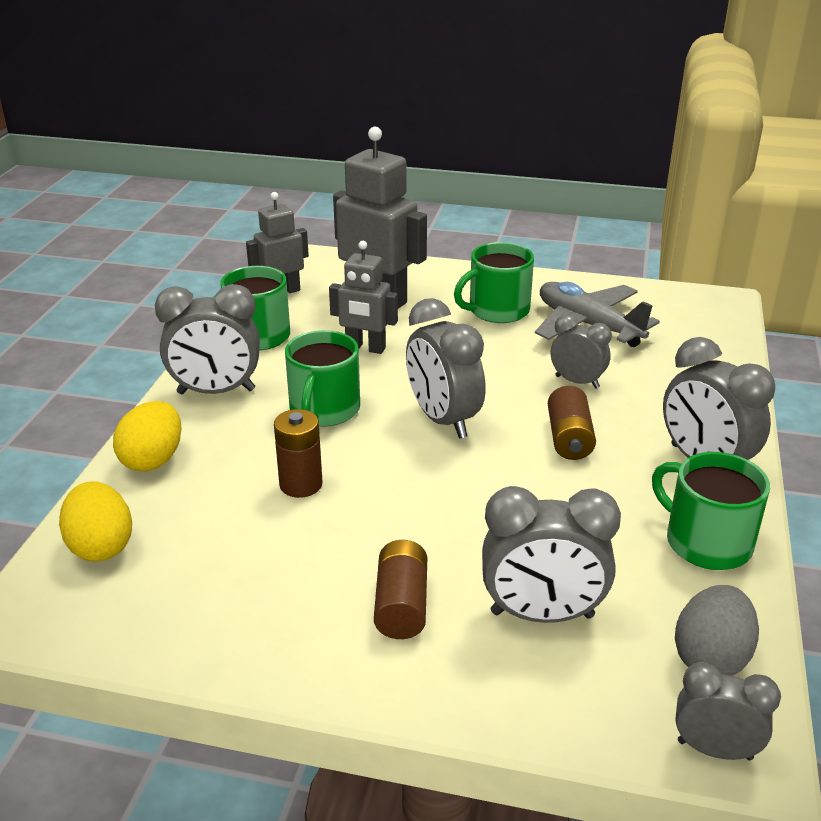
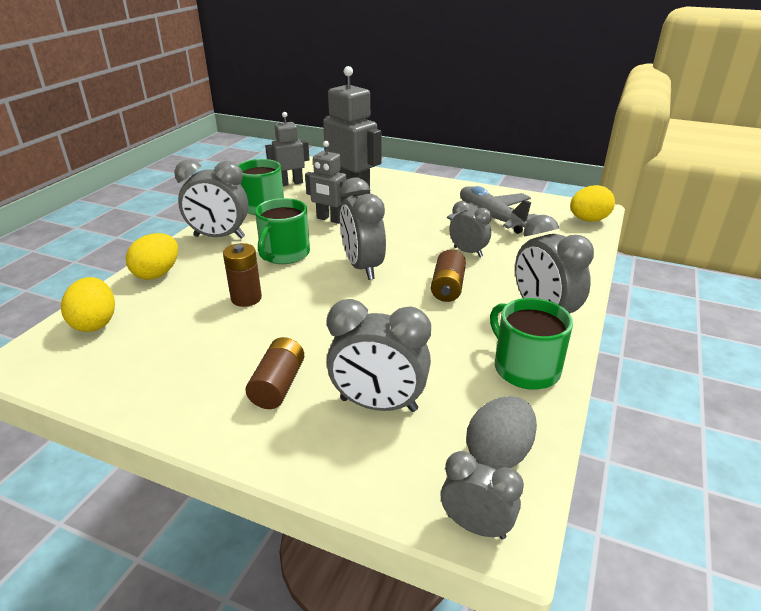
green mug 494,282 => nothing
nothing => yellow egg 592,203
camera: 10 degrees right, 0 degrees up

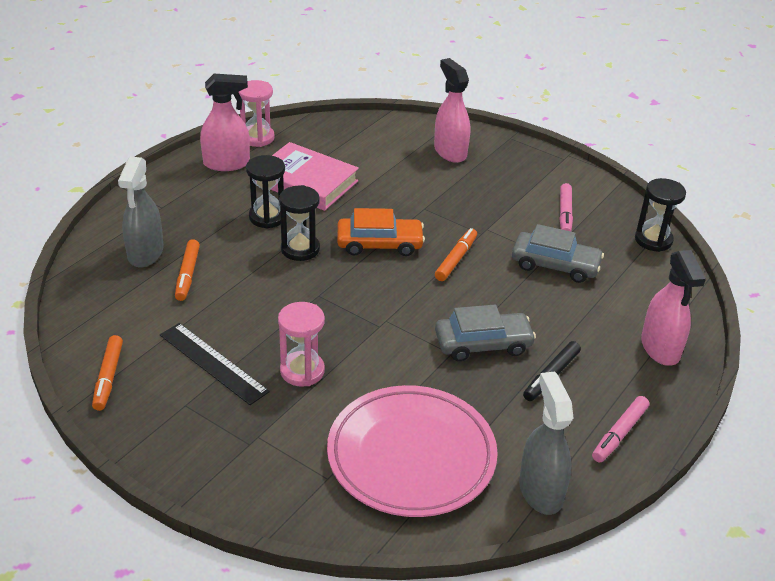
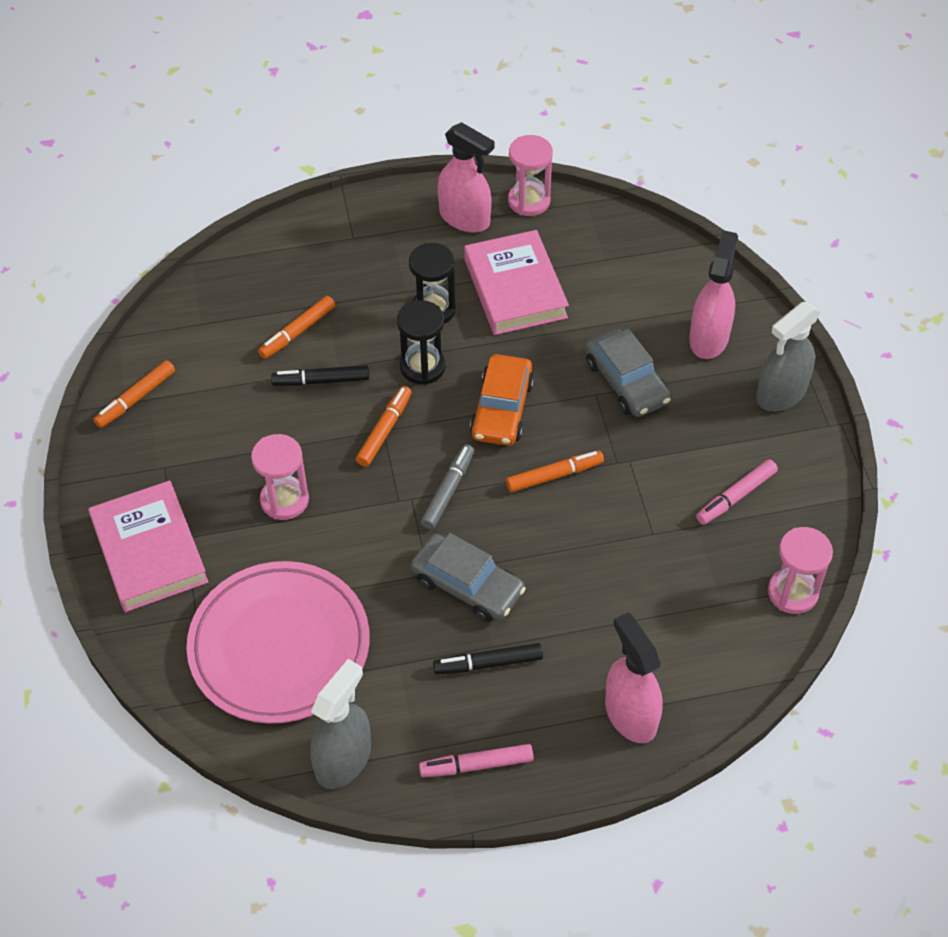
black ruler 215,364 => nothing
nothing => pink book 148,546
nothing => black marker 320,375
nothing => orange marker 384,426
nothing => grey marker 447,487
grey spray bottle 141,211 => grey spray bottle 788,356, shifted
grey car 558,253 => grey car 628,372, shifted
black hourglass 660,215 => pink hourglass 800,570
orange car 381,232 => orange car 502,400, 60 degrees clockwise
pink spray bottle 673,308 => pink spray bottle 634,677, 120 degrees clockwise
camera: 45 degrees right, 15 degrees up

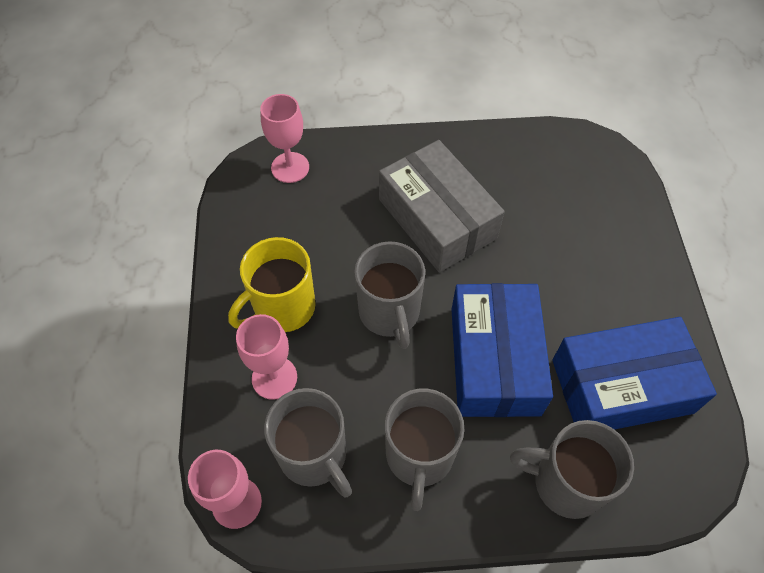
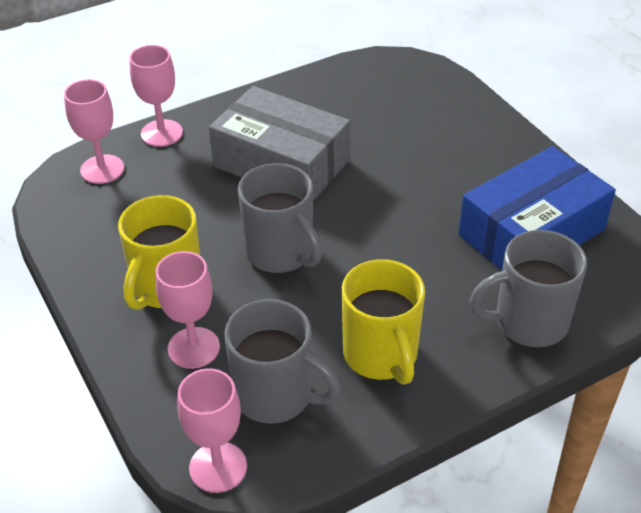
blue box 502,350 => nothing
nothing => pink goblet 156,96
grey mug 424,450 => yellow mug 383,322
camera: 25 degrees left, 15 degrees down

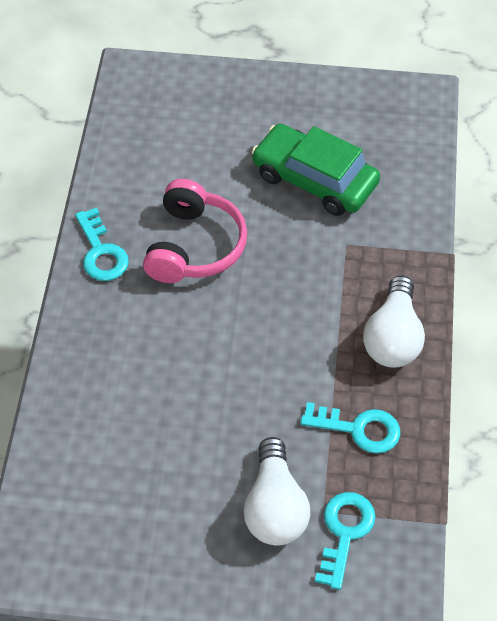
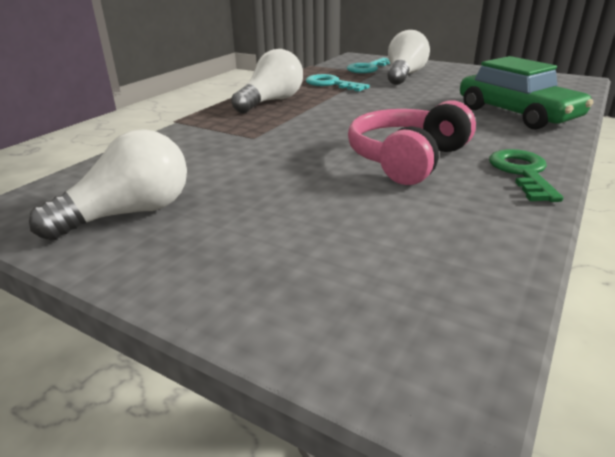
nothing => white light bulb 108,184
green car 315,170 => green car 526,93, shifted
turquoise key 102,244 => green key 526,175
camera: 155 degrees left, 25 degrees down

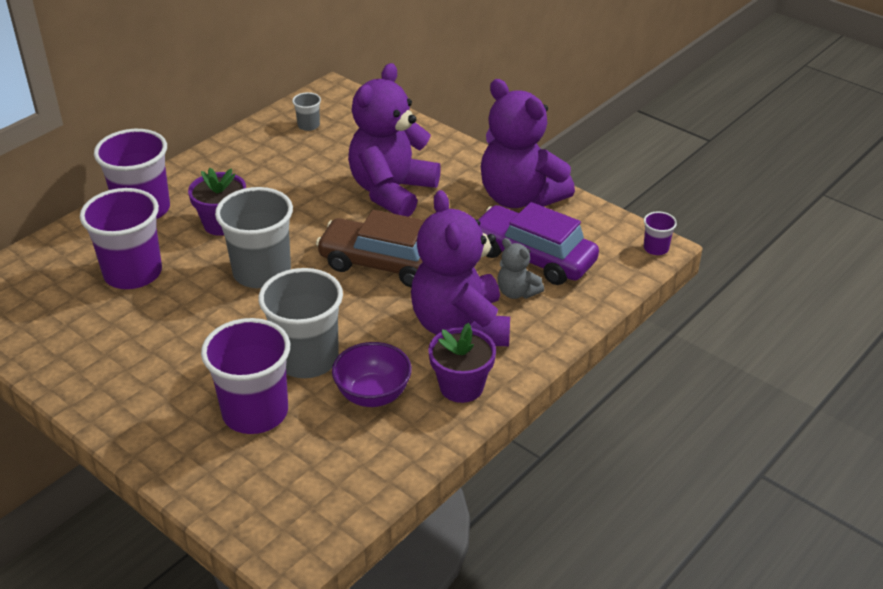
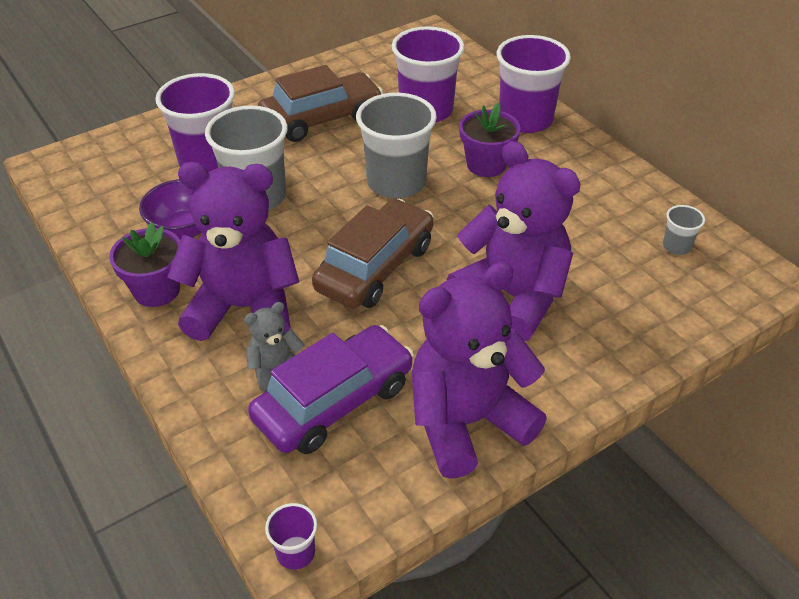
nothing => brown car 320,103
camera: 105 degrees right, 5 degrees up

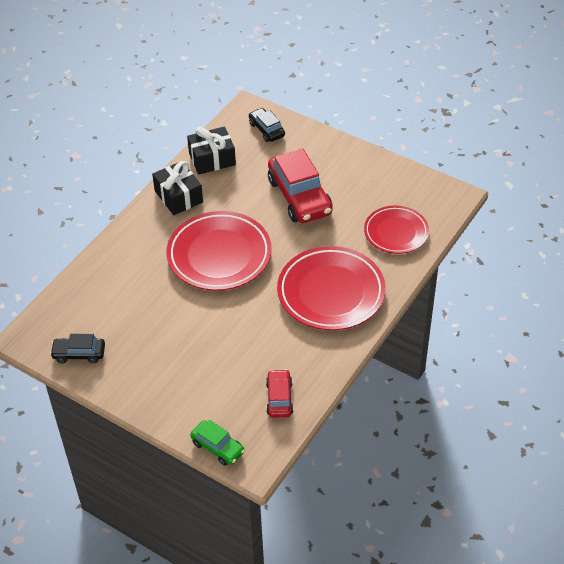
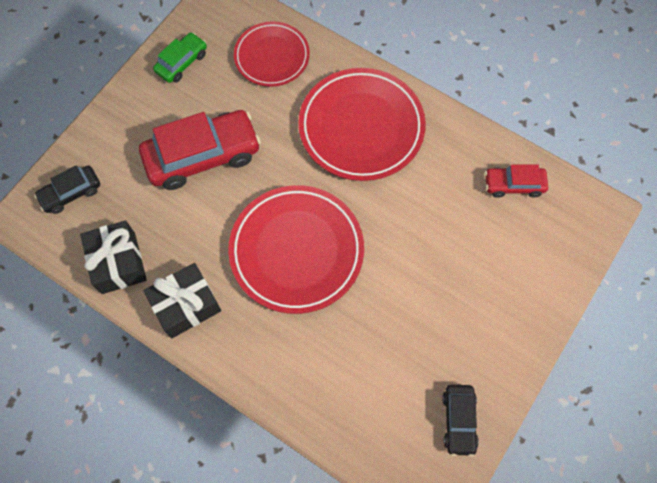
green car 217,443 => green car 180,57, shifted
camera: 90 degrees left, 20 degrees up

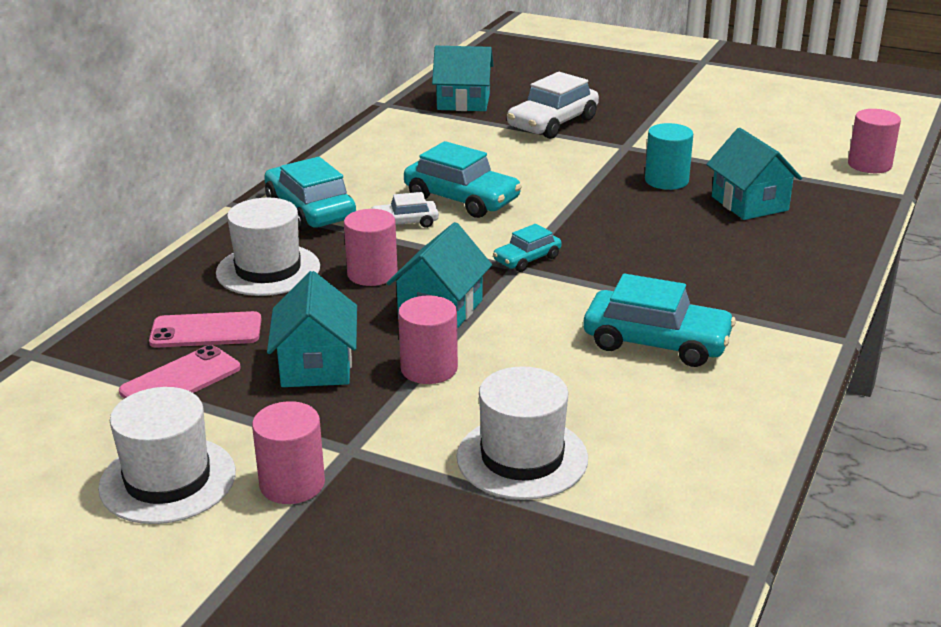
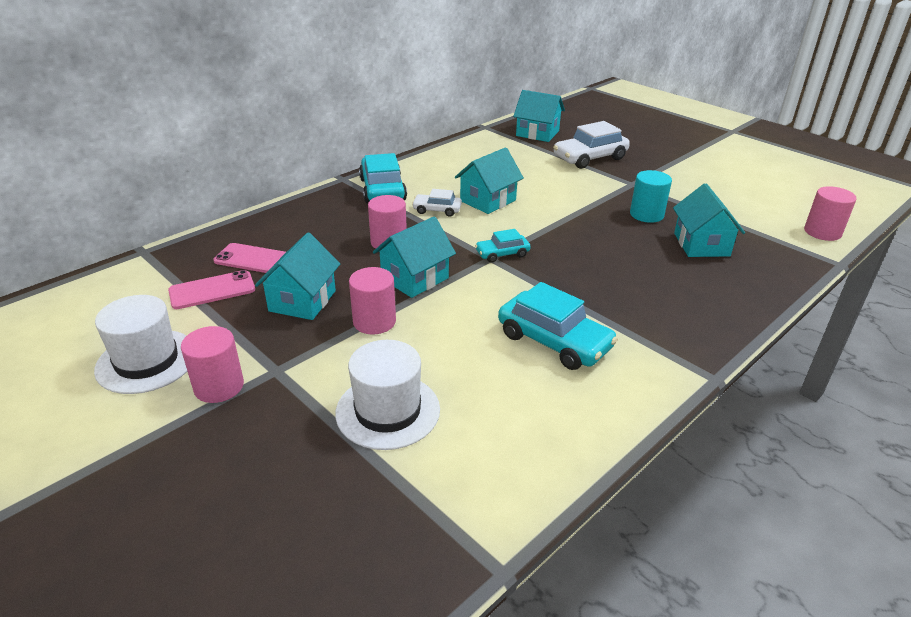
white hat 268,247 => nothing
turquoise car 463,179 => turquoise house 489,180
camera: 20 degrees right, 5 degrees up

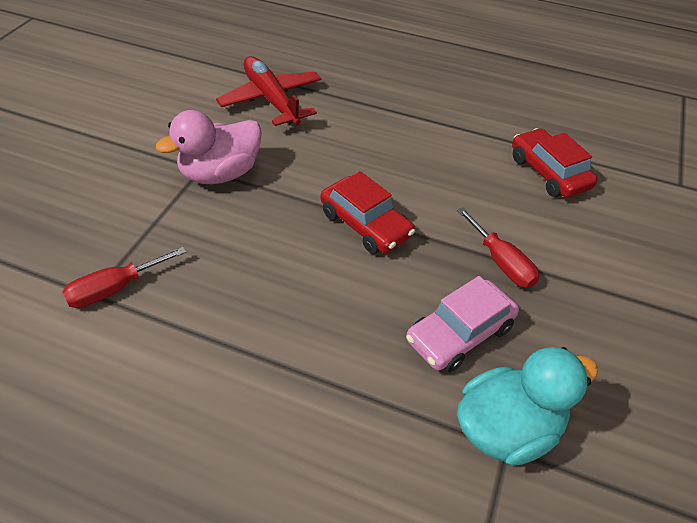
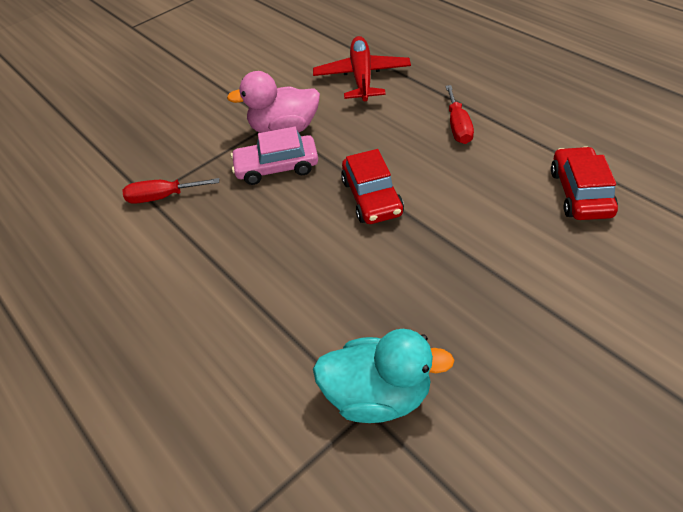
pink car 462,324 => pink car 274,156, shifted
red screwdriver 498,247 => red screwdriver 459,114, shifted
camera: 35 degrees right, 0 degrees up

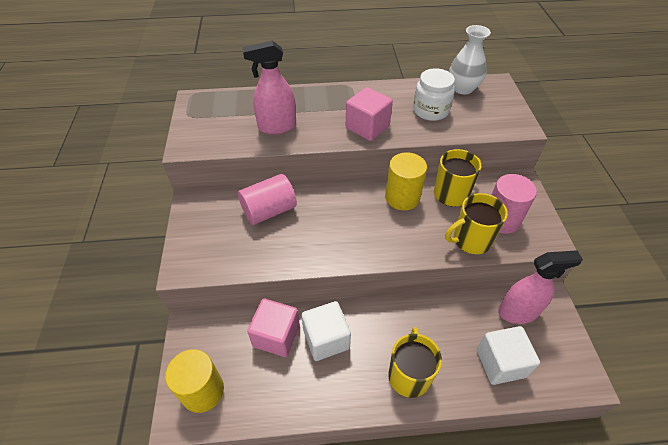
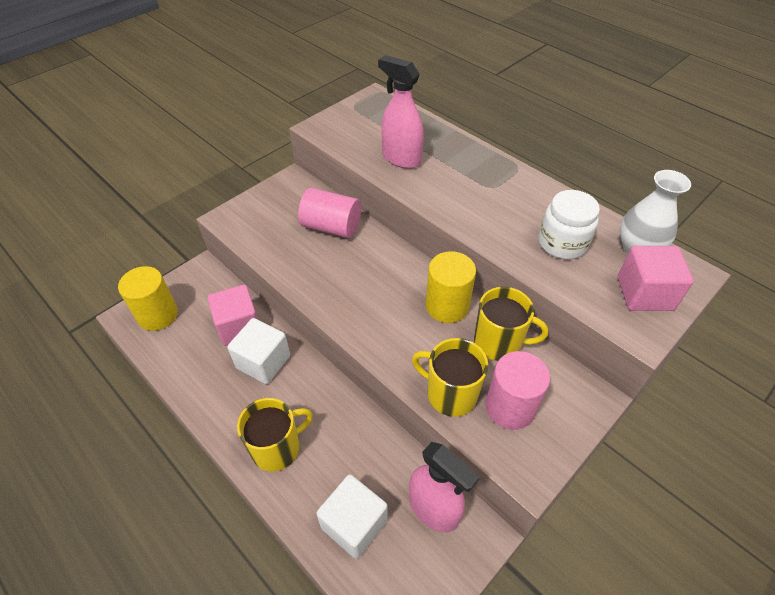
pink cube 369,114 => pink cube 656,278, shifted
camera: 50 degrees right, 0 degrees up

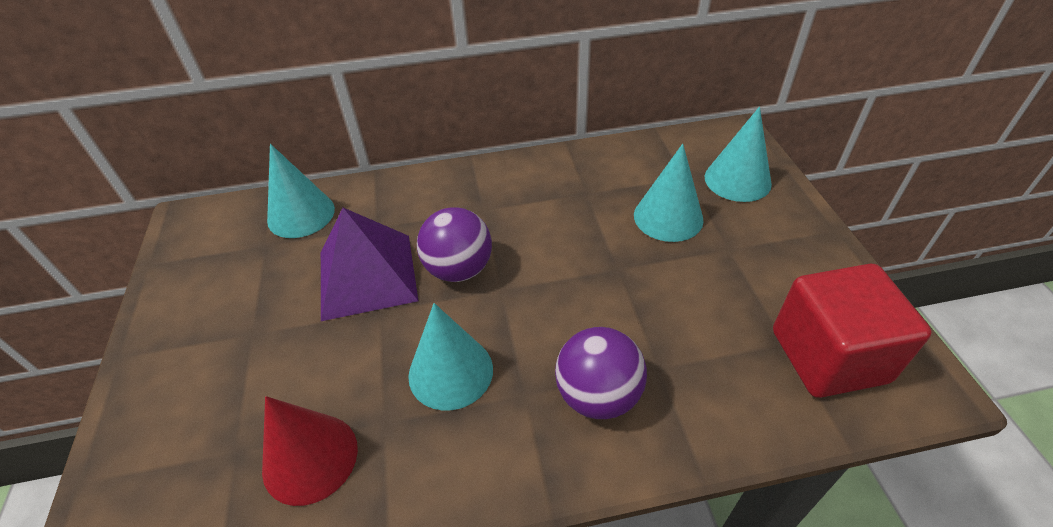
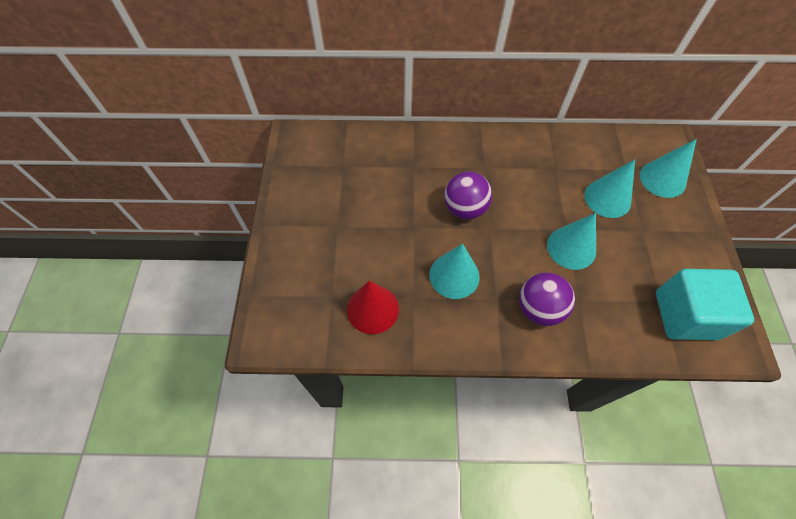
purple pyramid 369,264 => nothing
turquoise cone 301,191 => turquoise cone 571,241, shifted
red cube 852,331 => turquoise cube 705,304
camera: 10 degrees right, 15 degrees up

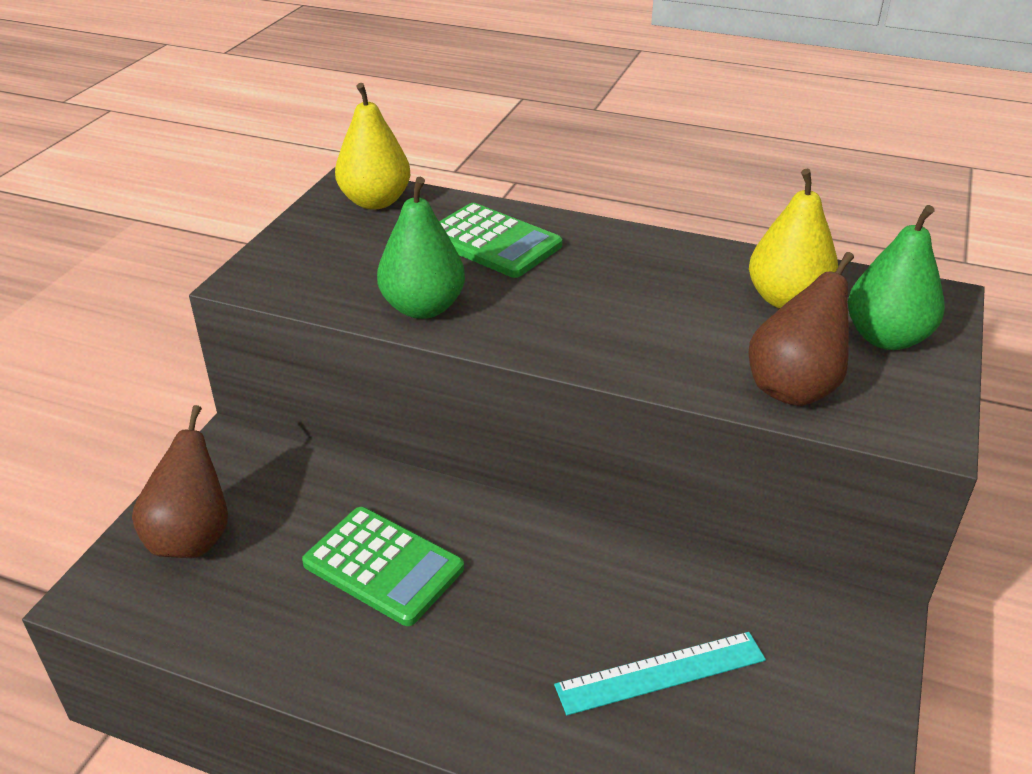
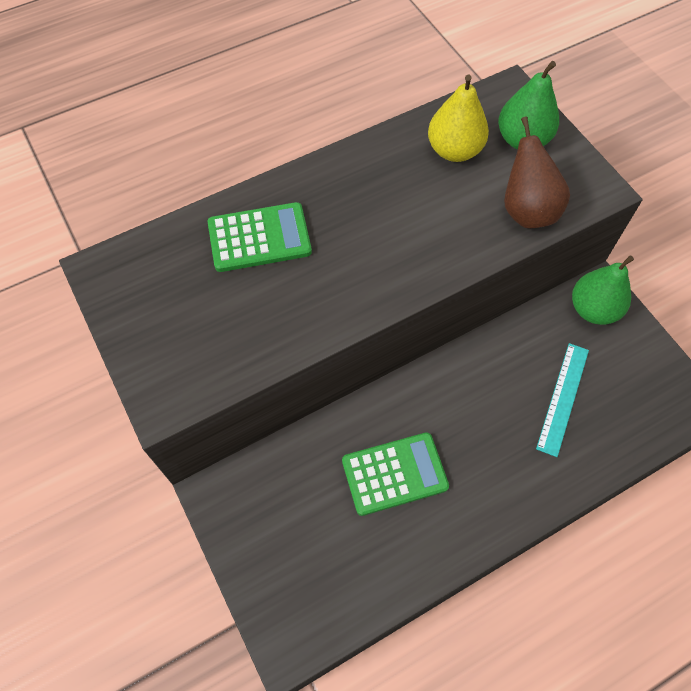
brown pear 180,481 => nothing
yellow pear 372,146 => nothing
green pear 421,248 => green pear 603,290, shifted
camera: 50 degrees left, 25 degrees up

